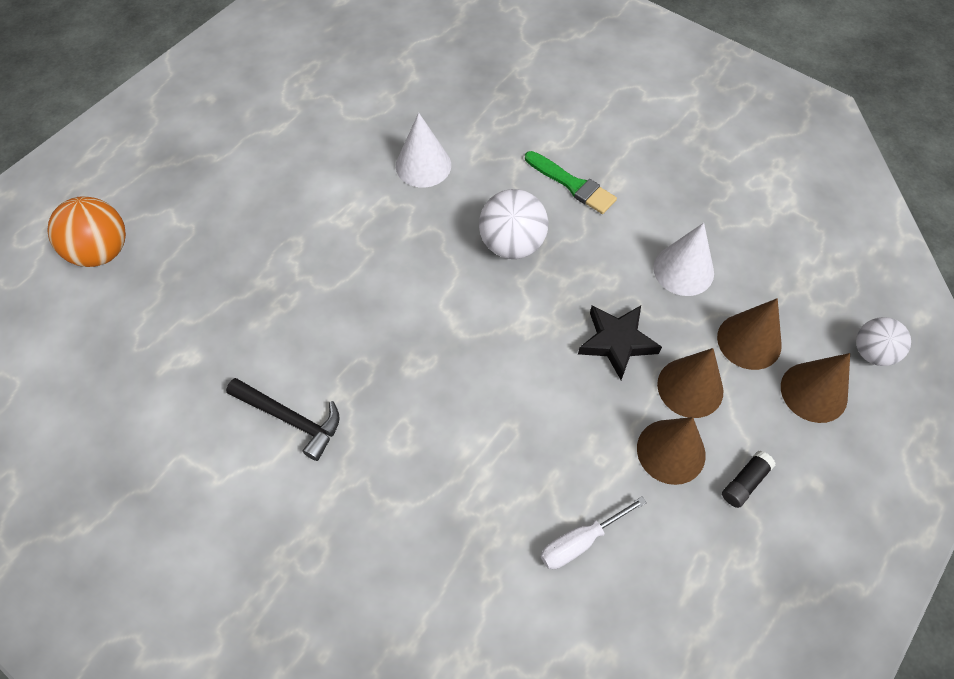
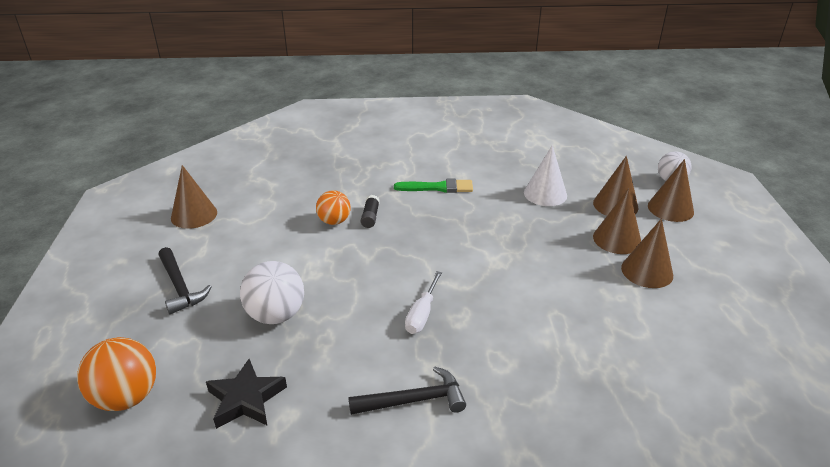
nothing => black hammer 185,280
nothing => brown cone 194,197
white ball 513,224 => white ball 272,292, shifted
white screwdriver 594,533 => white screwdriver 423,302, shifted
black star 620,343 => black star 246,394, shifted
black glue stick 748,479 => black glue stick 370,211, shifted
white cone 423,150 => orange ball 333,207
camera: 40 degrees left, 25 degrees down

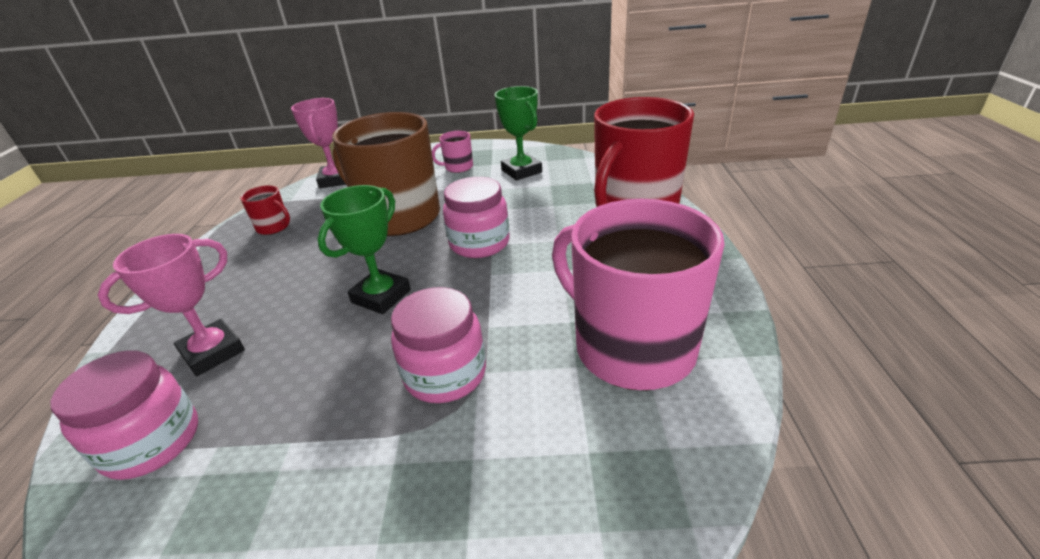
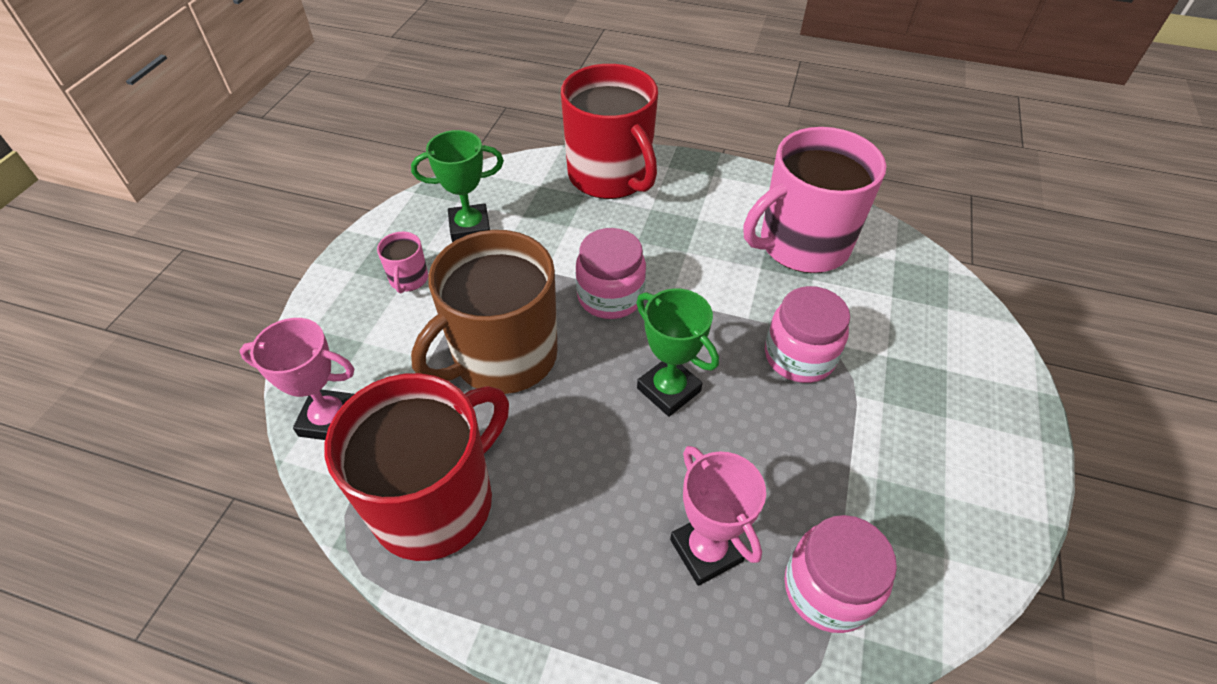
red mug 265,210 => red mug 416,467, x2.43
camera: 75 degrees left, 15 degrees up

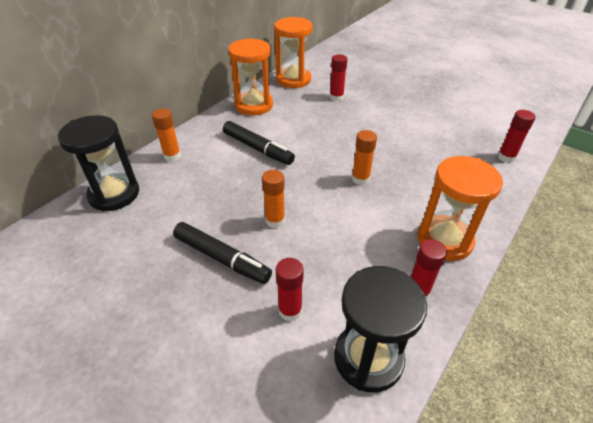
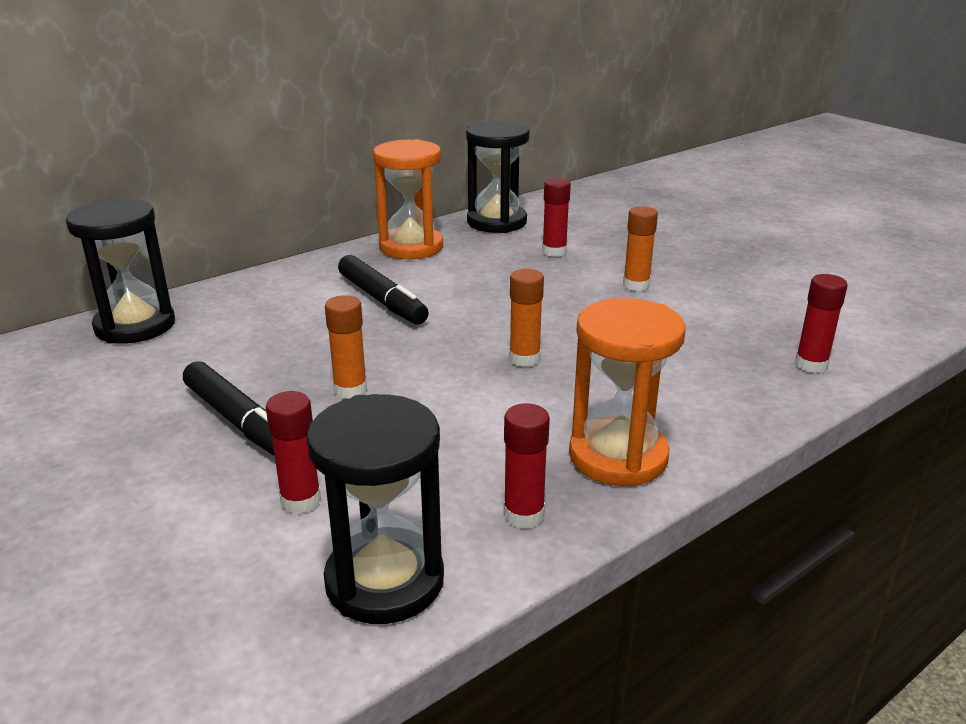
orange glue stick 166,135 => orange glue stick 640,248, shifted
orange hourglass 293,52 => black hourglass 497,177
camera: 15 degrees right, 15 degrees down

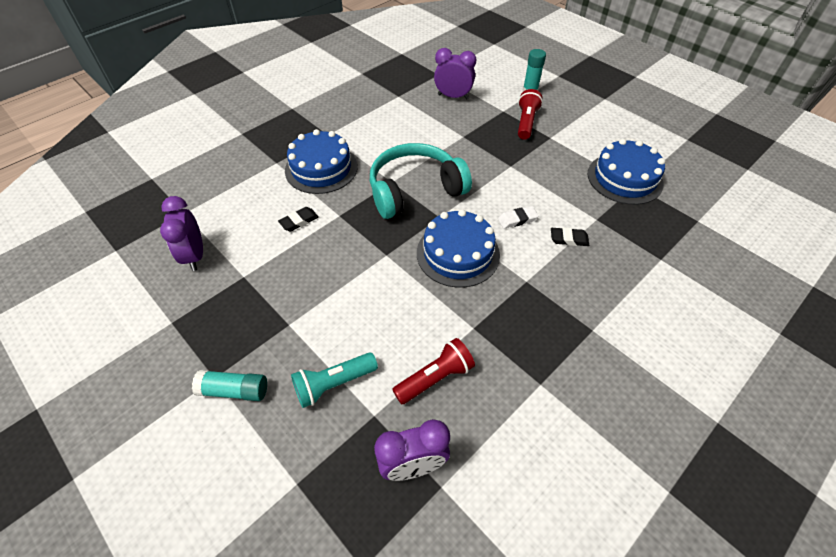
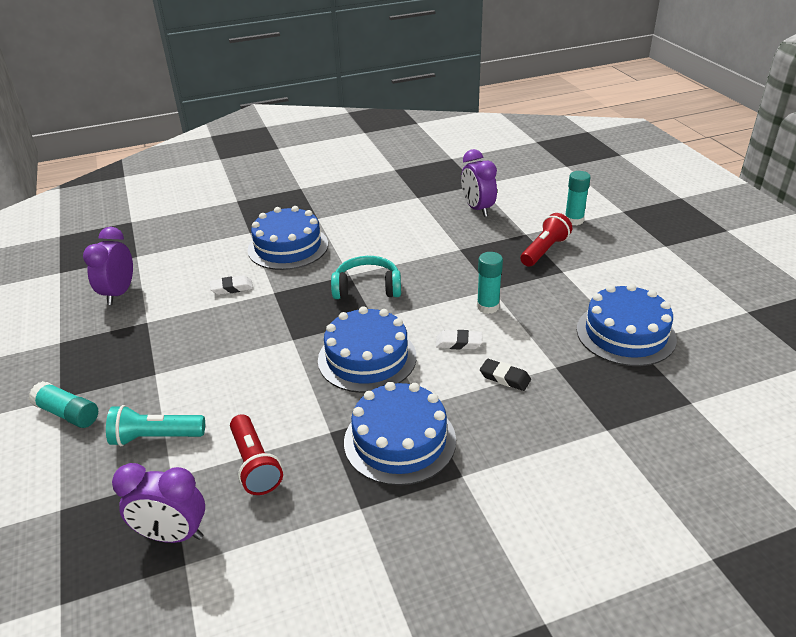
nothing => blue cake 400,434
nothing => turquoise glue stick 490,283
black eraser 298,219 => white eraser 231,285
red flashlight 433,371 => red flashlight 256,454, 75 degrees clockwise
purple clock 455,73 => purple clock 479,183, 150 degrees counterclockwise
turquoise headphones 421,181 => turquoise headphones 366,277, x0.63
camera: 25 degrees right, 15 degrees down

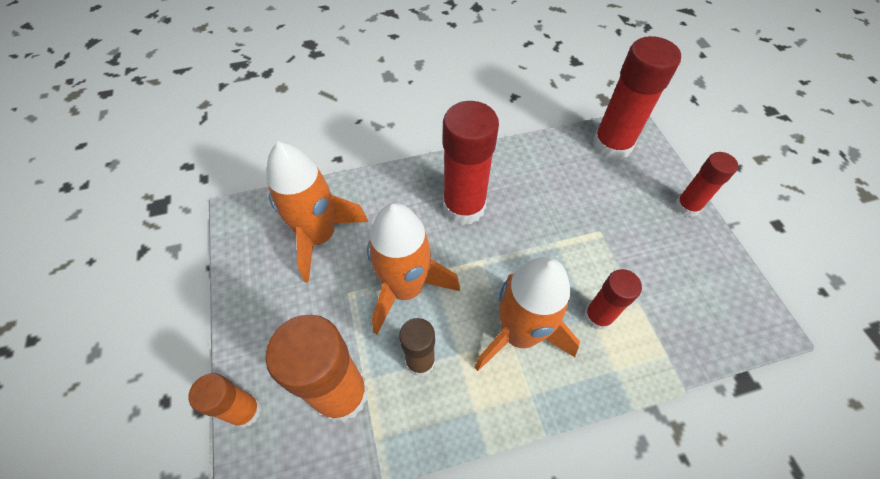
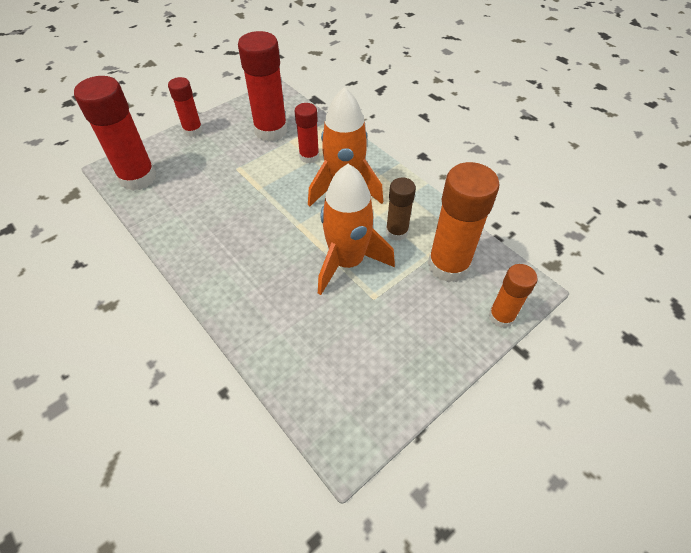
orange rocket 317,212 => nothing
red glue stick 471,163 => red glue stick 263,86, shifted
camera: 115 degrees left, 5 degrees down

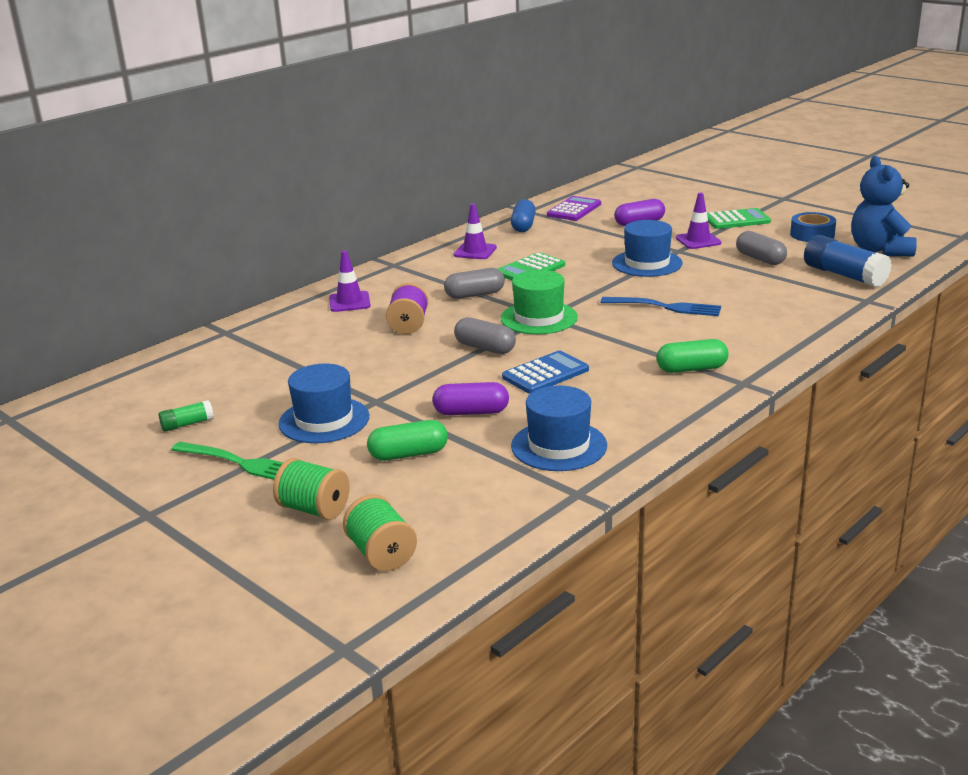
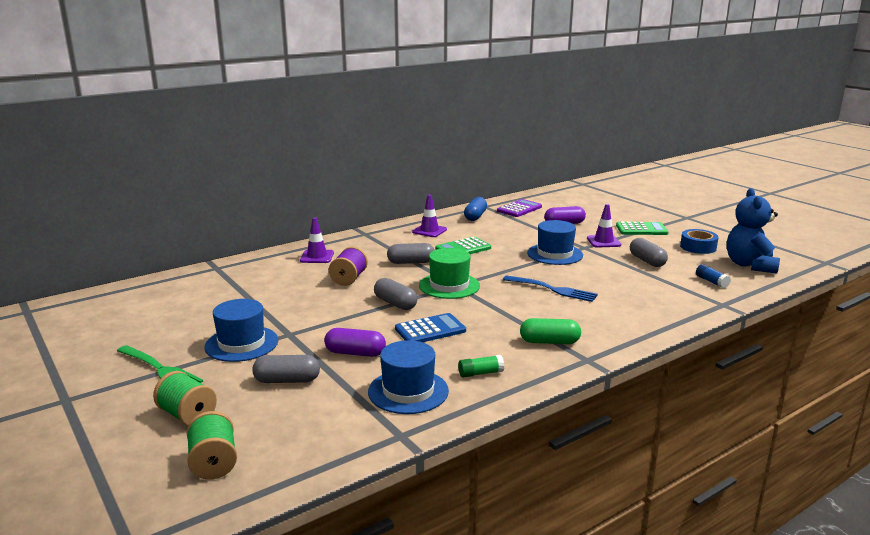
green glue stick 186,416 => green glue stick 481,366, shifted
green capsule 407,440 => grey capsule 286,369
blue glue stick 848,261 => blue glue stick 713,276, x0.50
camera: 10 degrees right, 5 degrees down

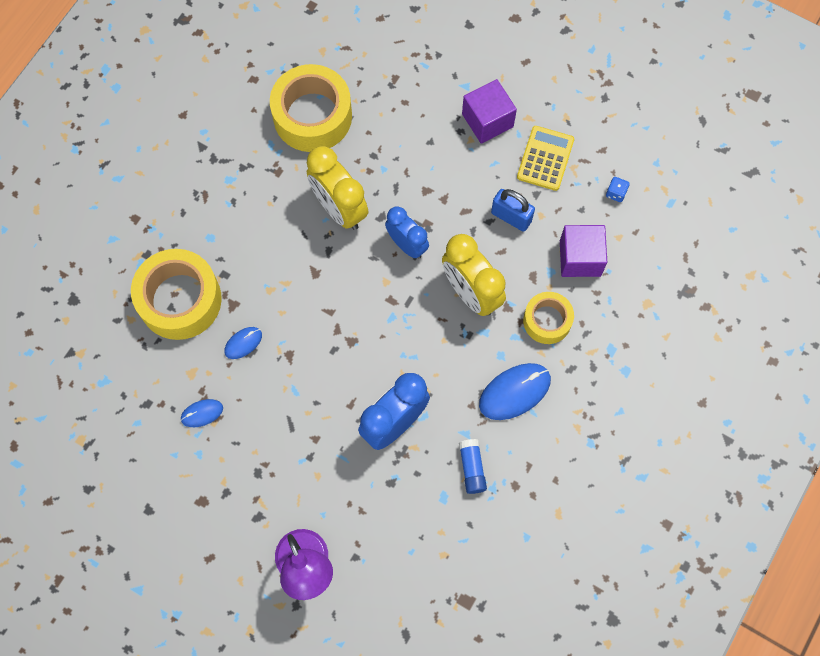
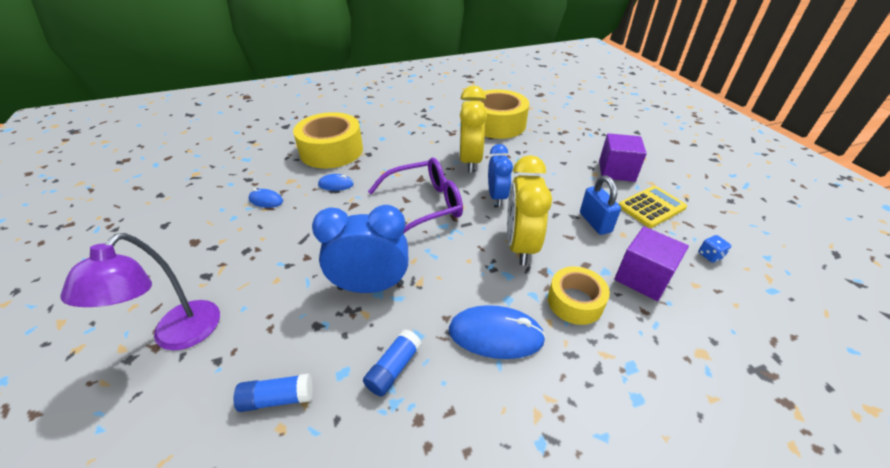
nothing => blue glue stick 273,393
nothing => purple glasses 415,196
camera: 40 degrees right, 30 degrees down

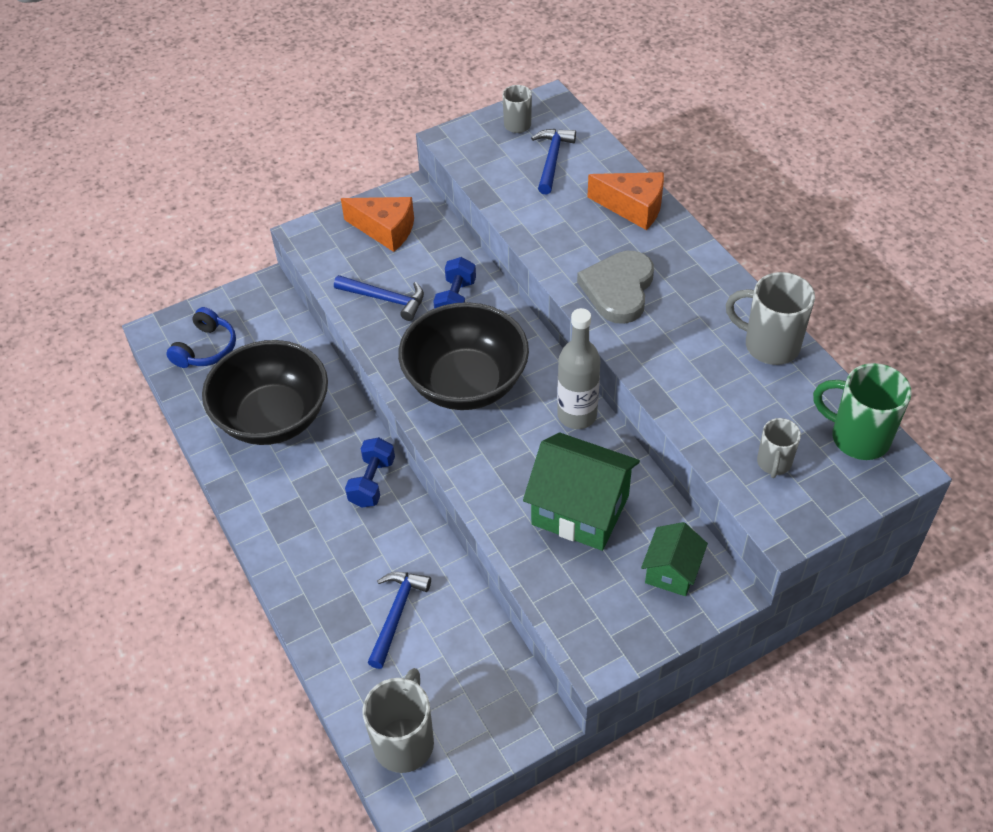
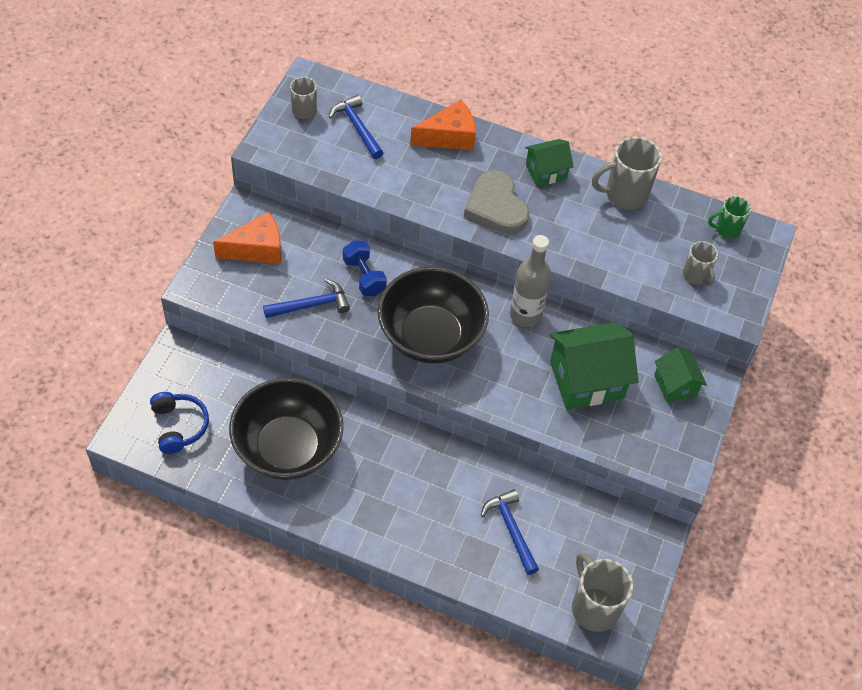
blue dumbbell 370,472 => nothing
nothing => green house 549,162
green mug 862,411 => green mug 729,217, x0.59
camera: 45 degrees left, 5 degrees up

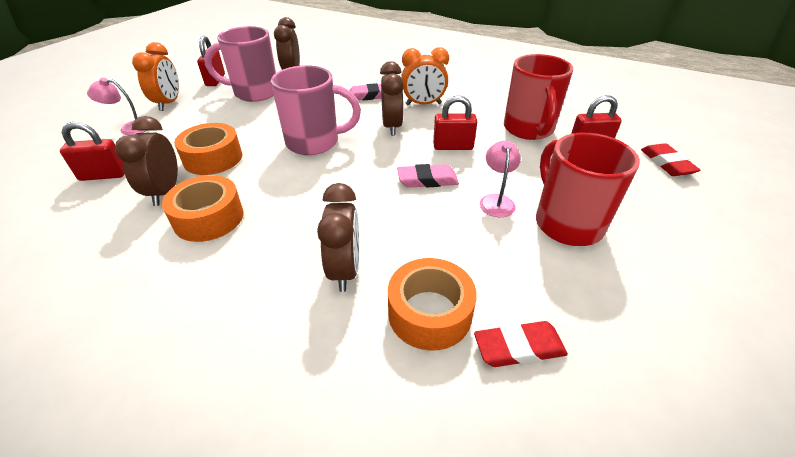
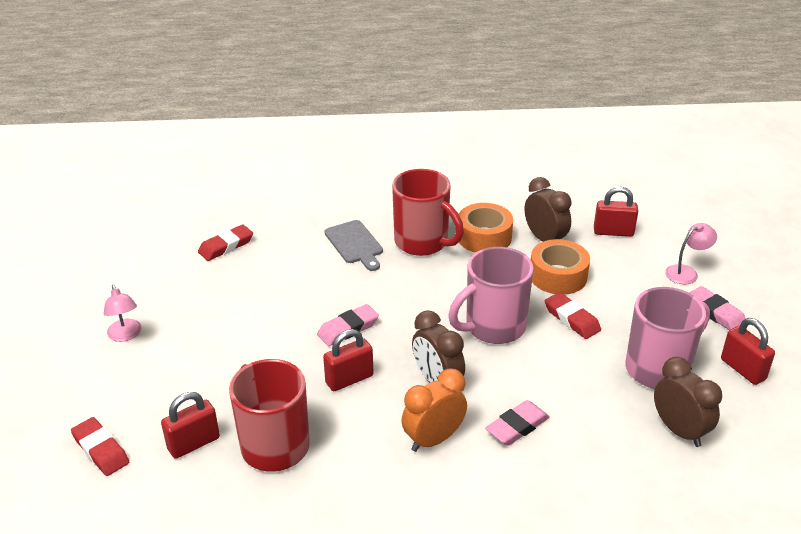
orange tape 432,304 => nothing
nothing => red eraser 573,315
pink lamp 500,179 => pink lamp 122,313, shifted
red mug 588,189 => red mug 428,212, shifted
orange clock 155,76 => pink eraser 717,308
brown clock 338,237 => grey cutting board 353,245
red padlock 92,151 => red padlock 616,212, 45 degrees clockwise
camera: 150 degrees right, 5 degrees down

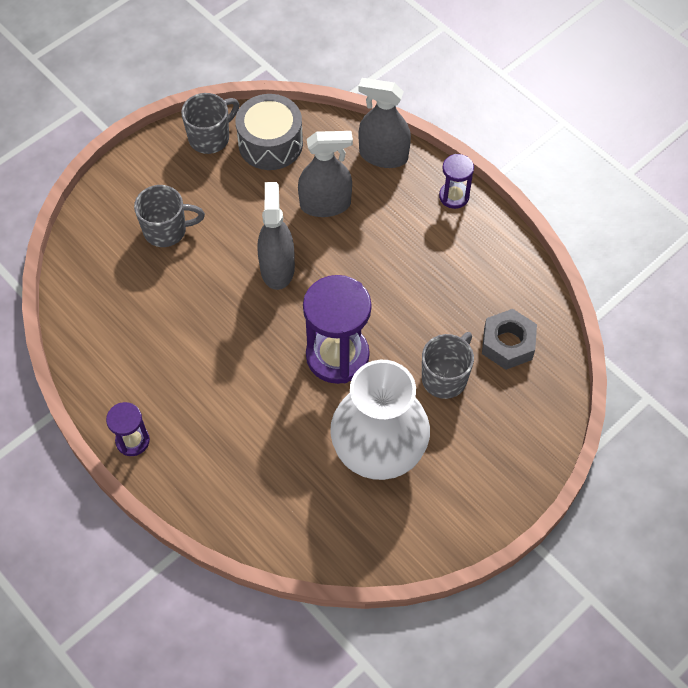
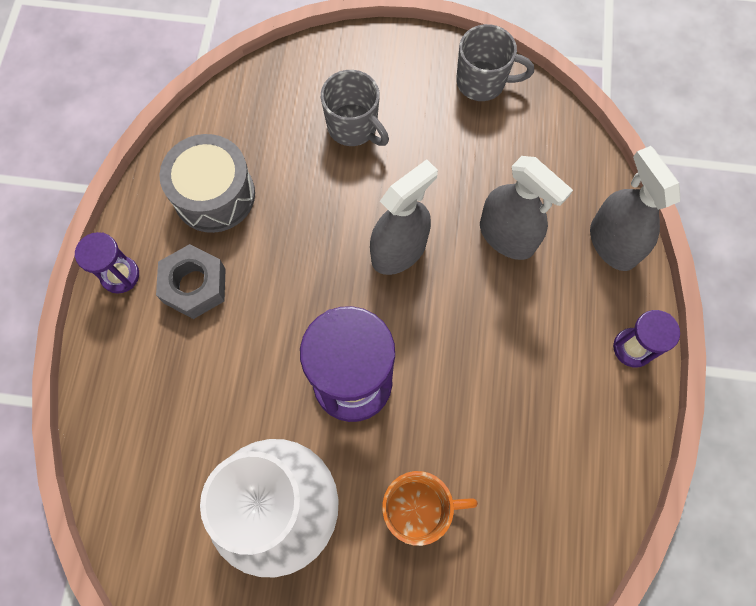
grey drum 269,132 => grey drum 207,183, shifted
grey nut 509,339 => grey nut 191,281, shifted
grey mug 448,365 => orange mug 430,508
camera: 50 degrees right, 10 degrees up

